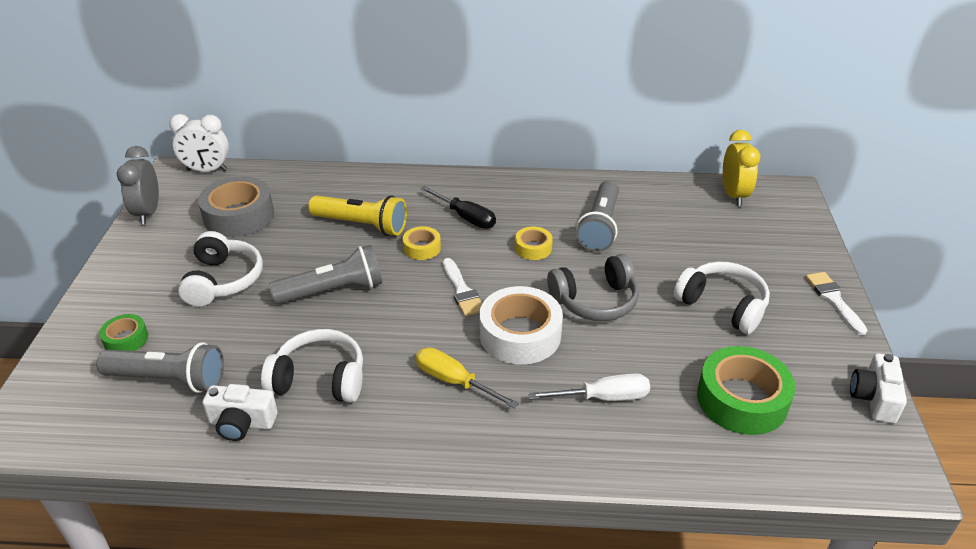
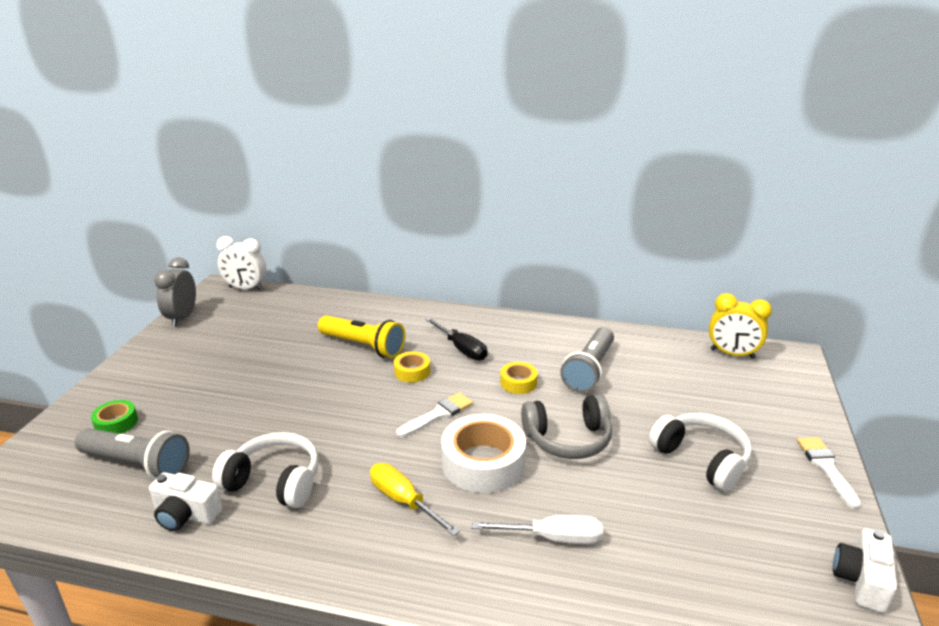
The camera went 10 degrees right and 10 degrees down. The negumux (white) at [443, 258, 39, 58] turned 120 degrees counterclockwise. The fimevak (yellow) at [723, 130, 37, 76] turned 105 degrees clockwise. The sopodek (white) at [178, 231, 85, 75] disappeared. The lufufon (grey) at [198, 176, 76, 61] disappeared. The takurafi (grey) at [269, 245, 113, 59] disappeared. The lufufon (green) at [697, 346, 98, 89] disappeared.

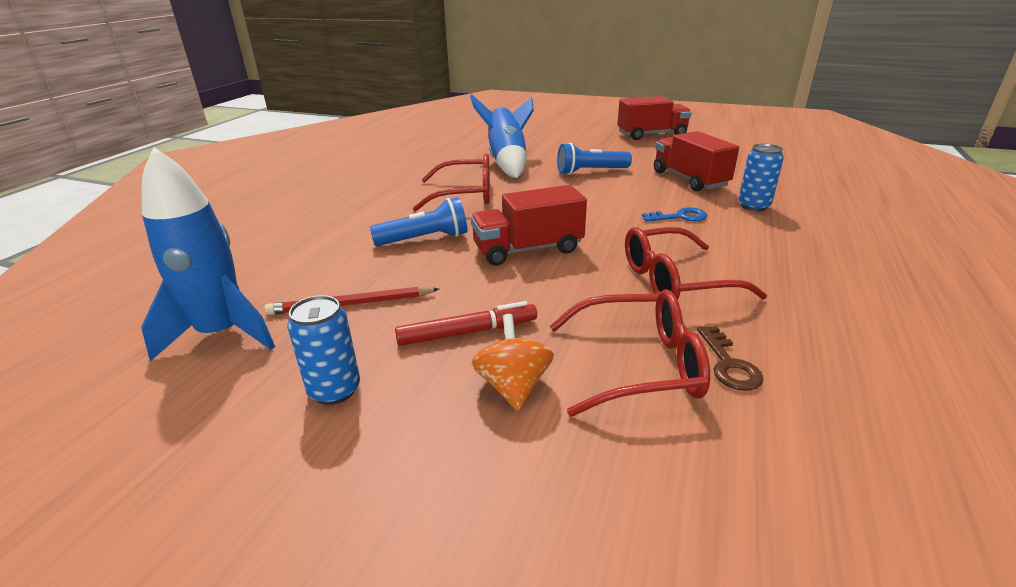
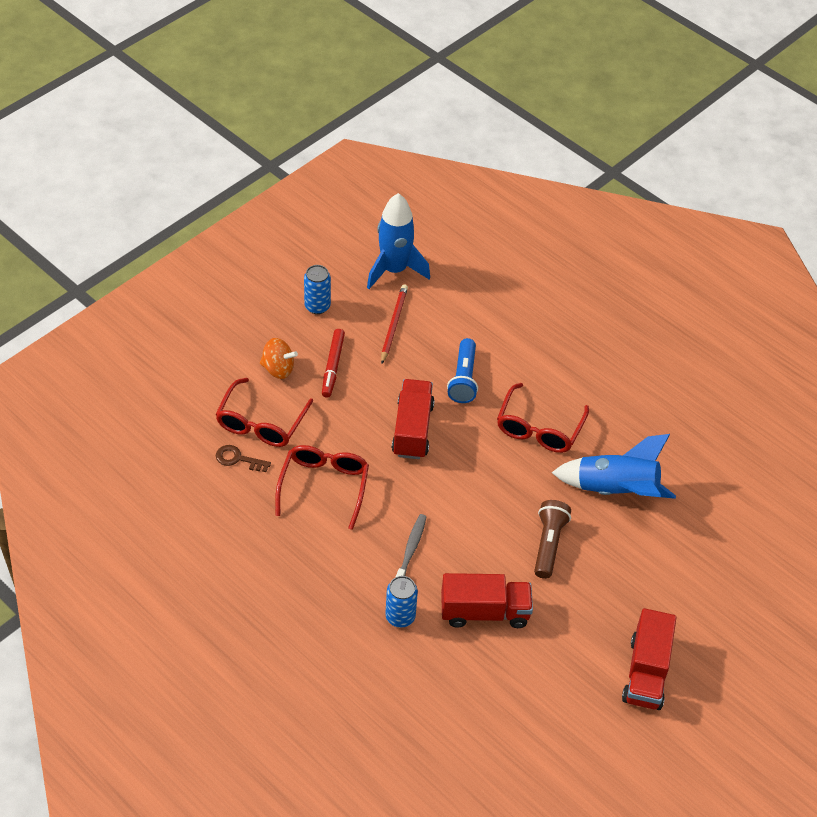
The camera went 110 degrees right and 20 degrees up. The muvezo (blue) at [642, 207, 65, 15] was replaced by the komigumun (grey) at [395, 514, 32, 64]. The takurafi (blue) at [557, 143, 75, 32] became the takurafi (brown) at [534, 500, 37, 79].

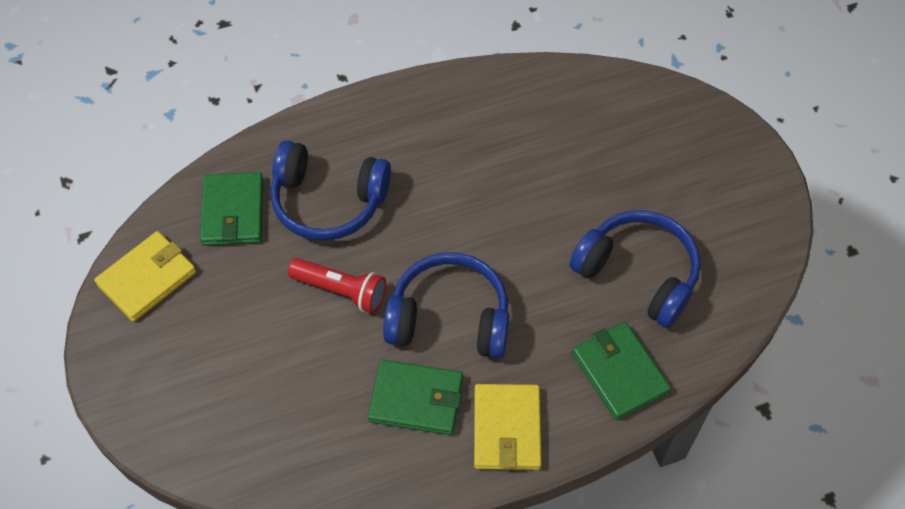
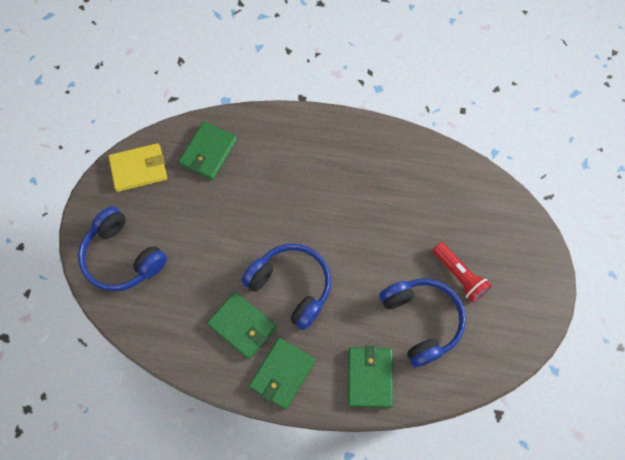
The camera went 30 degrees right and 10 degrees up. The sopodek (blue) moved from [271, 141, 120, 100] to [78, 206, 89, 86]. The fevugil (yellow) at [474, 384, 68, 86] became the fevugil (green) at [249, 338, 66, 72]. The takurafi (red) moved from [288, 258, 98, 55] to [433, 242, 58, 61].

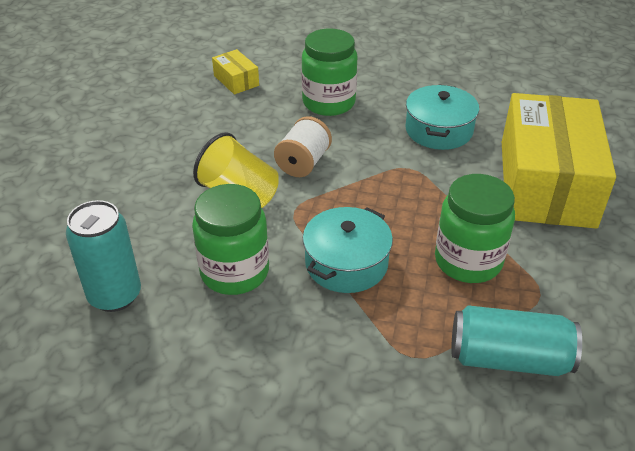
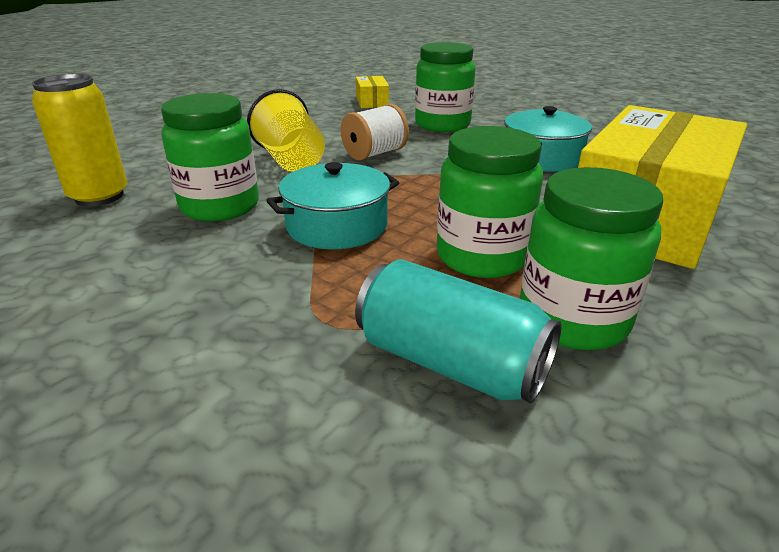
The camera went 25 degrees right and 10 degrees down. The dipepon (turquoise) at [66, 200, 75, 112] became the dipepon (yellow) at [32, 74, 95, 133]. The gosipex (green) at [520, 167, 143, 183] appeared.

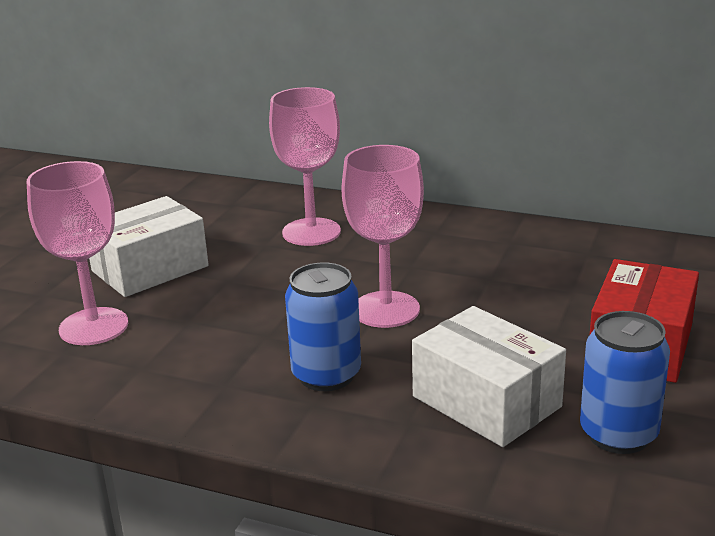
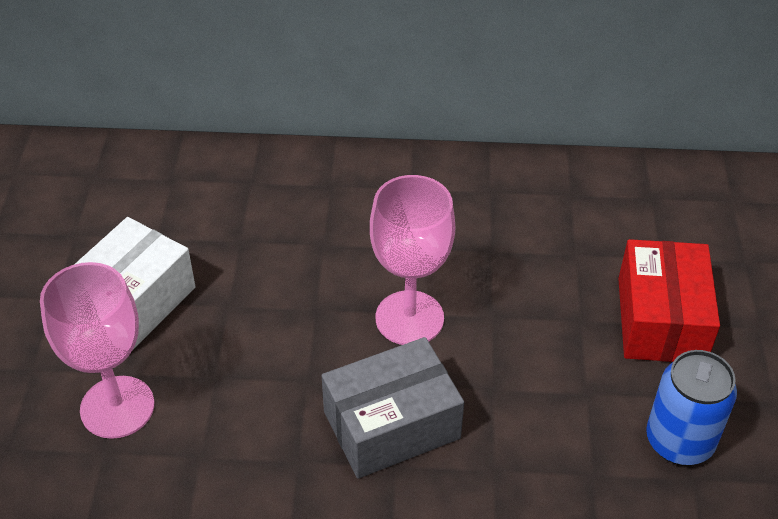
The camera went 20 degrees left and 20 degrees up. The dipepon (blue) at [285, 262, 76, 129] was replaced by the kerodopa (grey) at [321, 337, 143, 142]. The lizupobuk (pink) at [269, 87, 72, 159] disappeared. The kerodopa (white) at [412, 306, 154, 141] disappeared.

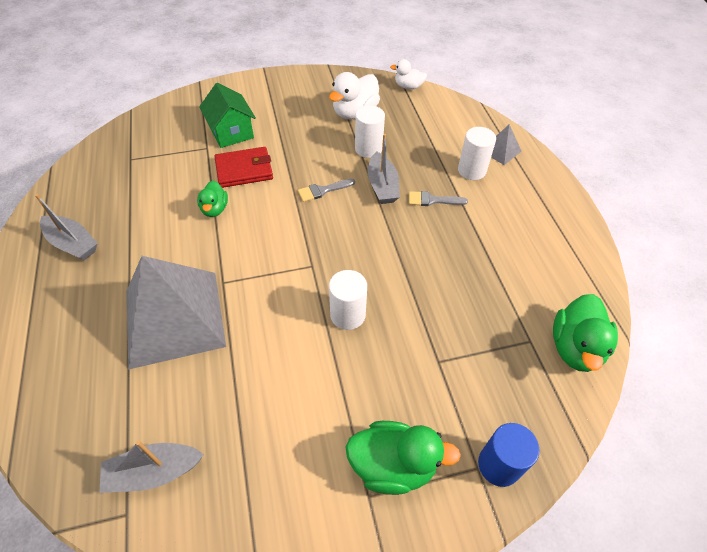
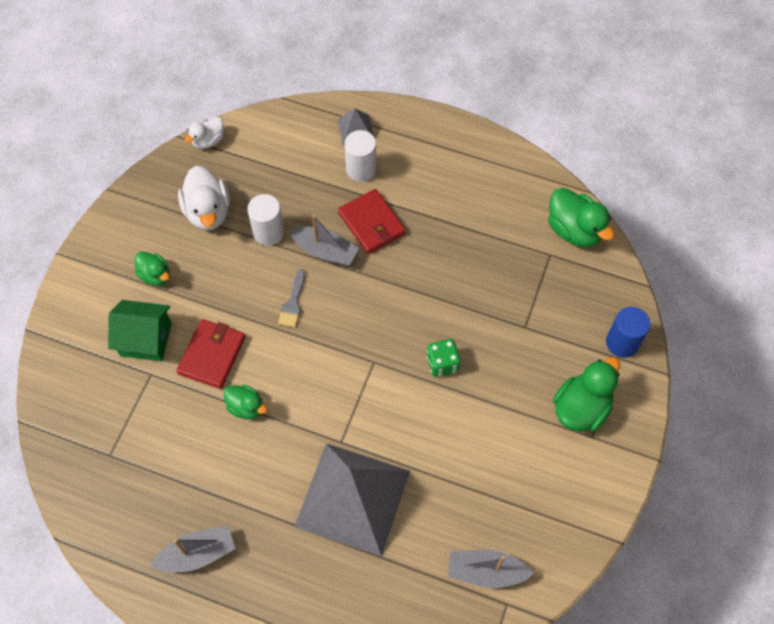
The camera went 55 degrees left and 10 degrees up. The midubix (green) at [135, 252, 35, 34] appeared. The negumux (grey) at [409, 191, 59, 15] was replaced by the fevugil (red) at [338, 189, 68, 65]. The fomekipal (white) at [329, 270, 38, 60] was replaced by the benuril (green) at [427, 339, 34, 38]. The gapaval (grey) at [99, 440, 105, 53] turned 75 degrees clockwise.

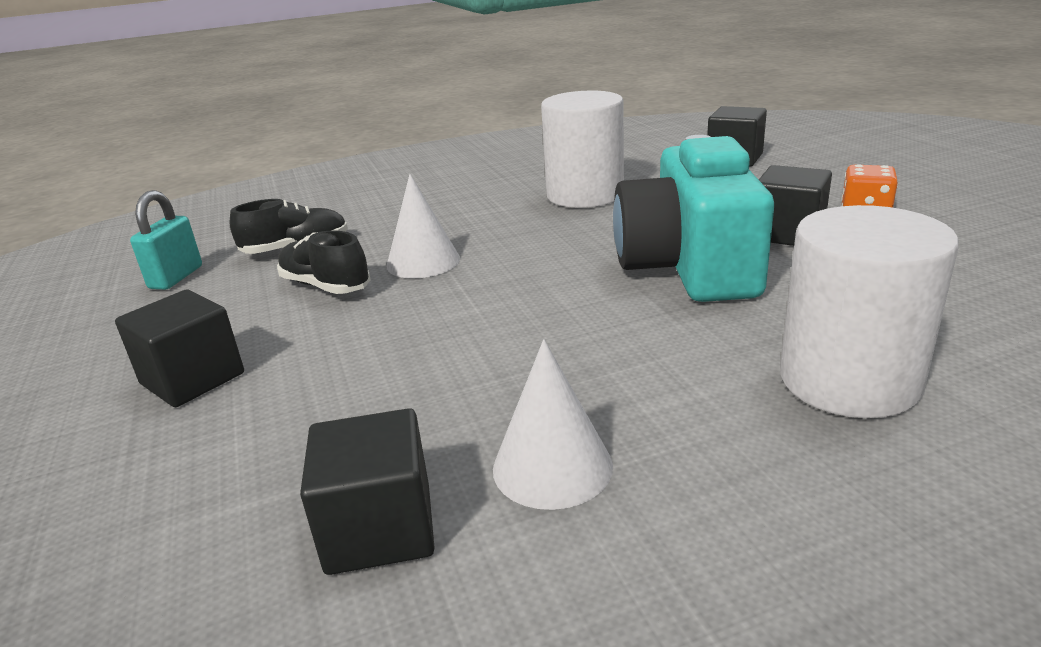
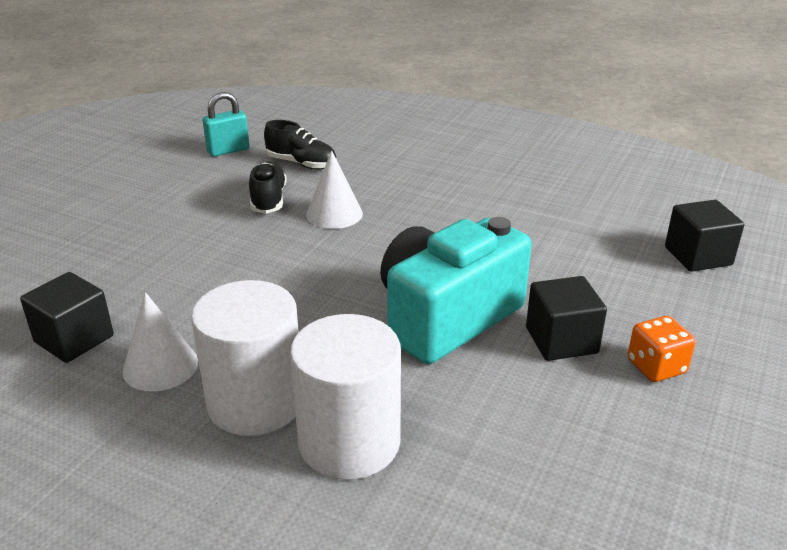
The camera went 45 degrees right and 5 degrees up. The fomekipal (white) moved from [541, 91, 83, 117] to [191, 280, 108, 156]. The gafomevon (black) at [115, 290, 129, 117] disappeared.

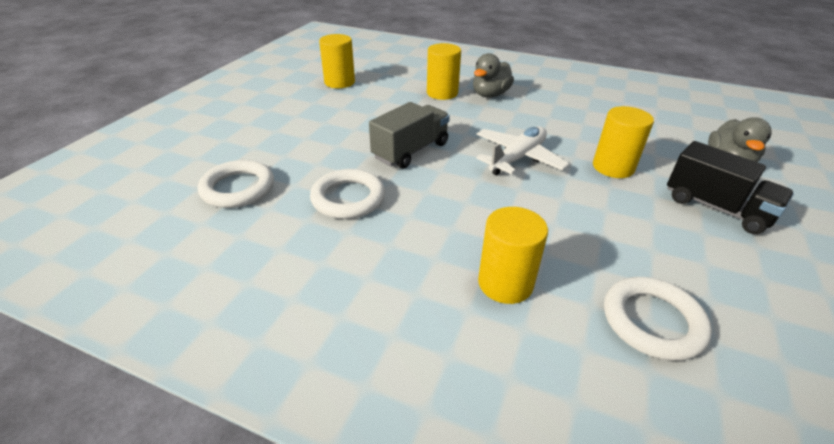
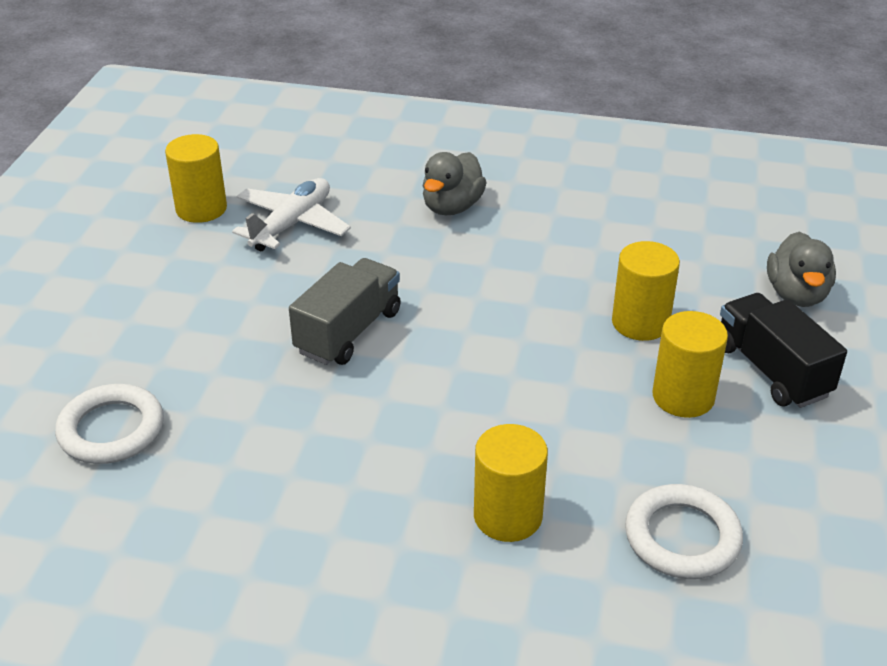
The camera went 10 degrees left and 0 degrees up. The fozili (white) moved from [476, 126, 93, 49] to [232, 178, 119, 73]. The fomekipal (yellow) moved from [427, 43, 34, 57] to [652, 311, 76, 107]. The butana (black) at [667, 141, 127, 93] turned 150 degrees counterclockwise. The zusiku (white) at [310, 169, 75, 50] disappeared.

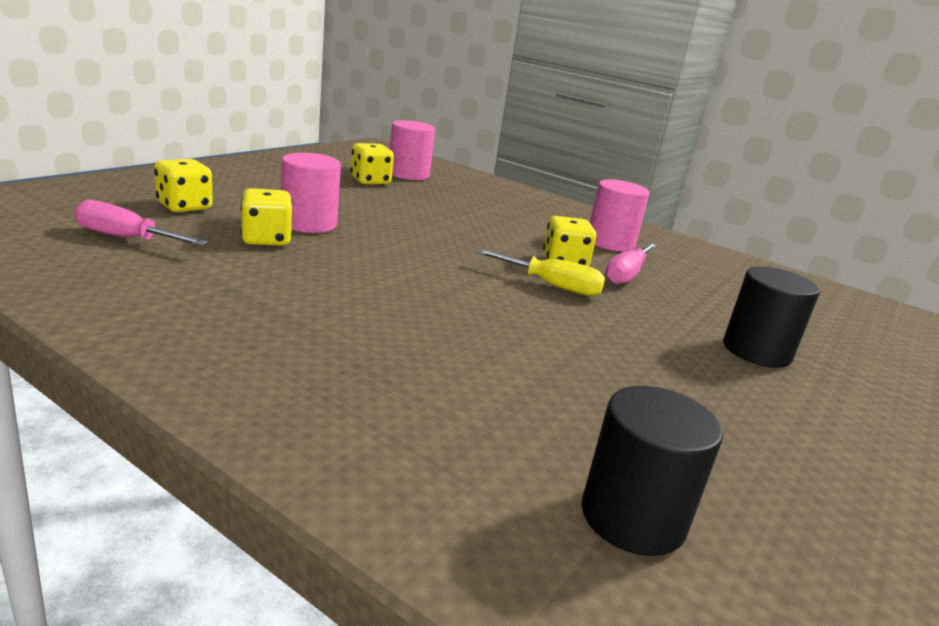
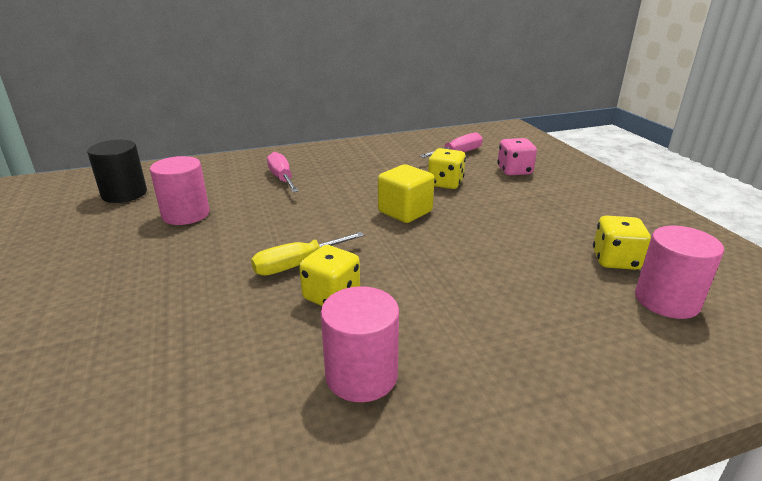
The camera went 130 degrees right and 5 degrees up. The fomekipal (pink) moved from [281, 153, 60, 80] to [150, 156, 59, 69]. The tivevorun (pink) moved from [605, 243, 52, 41] to [267, 152, 32, 40]. The gafomevon (yellow) at [378, 164, 56, 59] appeared. The benuril (yellow) at [154, 159, 59, 53] became the benuril (pink) at [497, 138, 40, 37]. The fomekipal (black) at [723, 266, 97, 102] disappeared.

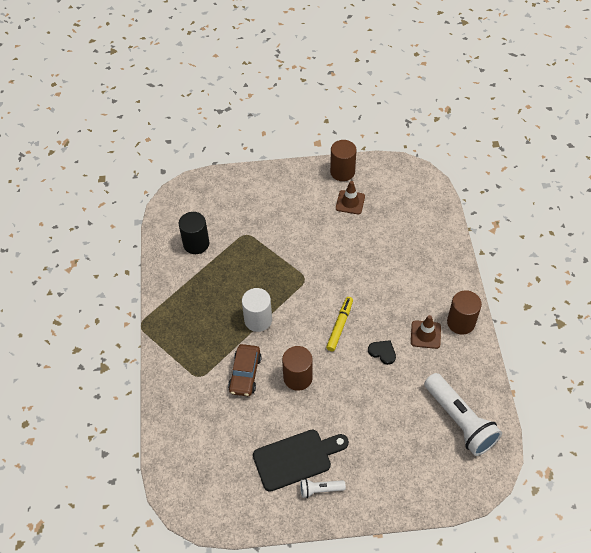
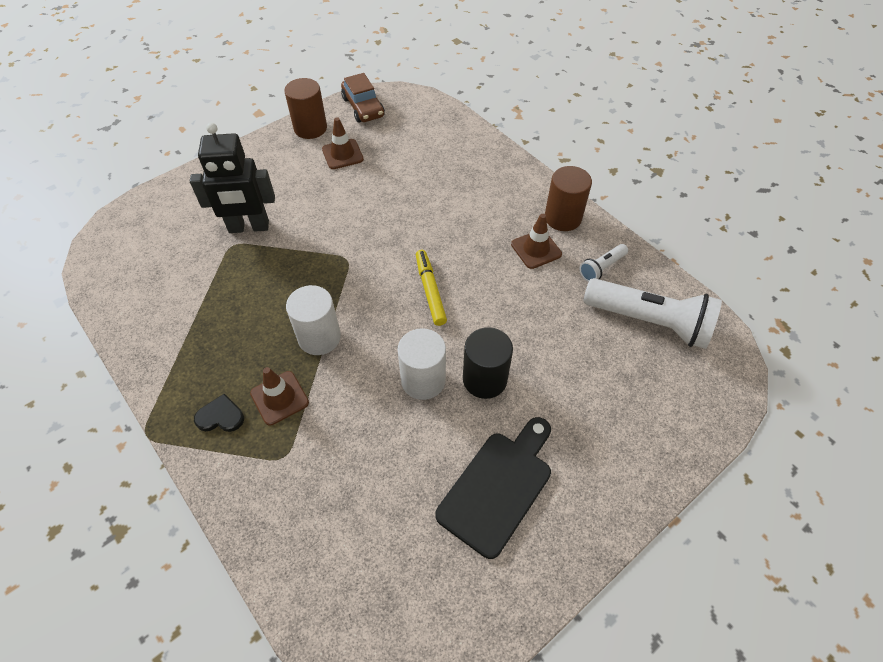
The camera went 35 degrees left and 0 degrees up. The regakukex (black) at [190, 123, 85, 110] appeared. The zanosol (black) moved from [368, 340, 28, 25] to [194, 394, 50, 38]. The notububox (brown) at [250, 367, 59, 59] appeared. The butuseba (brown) moved from [228, 344, 34, 52] to [341, 73, 44, 50]. The fomekipal (brown) at [282, 346, 31, 45] became the fomekipal (white) at [397, 328, 49, 72]. The fomekipal (black) moved from [179, 212, 30, 42] to [463, 327, 50, 72]. The takurafi (white) moved from [300, 479, 46, 19] to [579, 244, 49, 38].

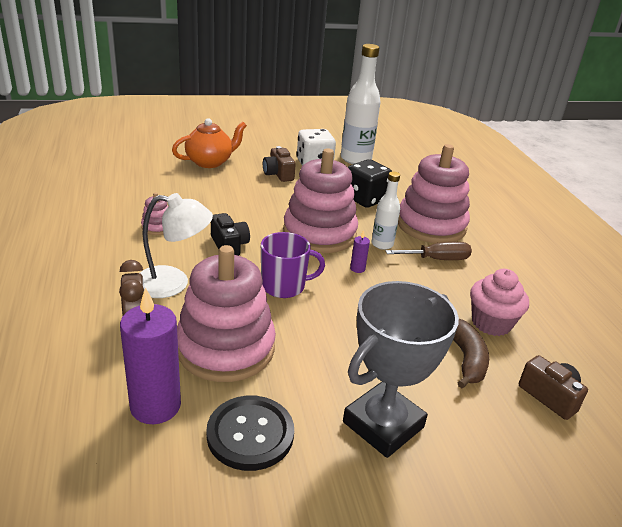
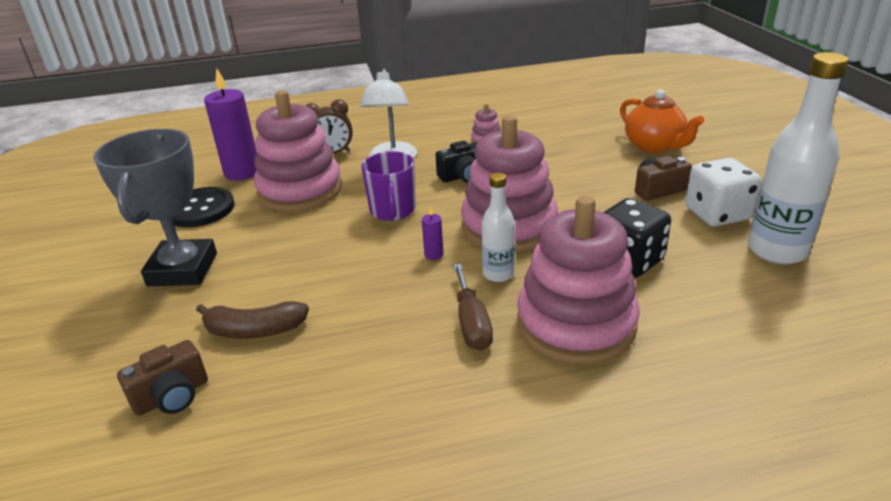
The camera went 95 degrees right and 0 degrees up. The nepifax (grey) at [343, 281, 116, 177] turned 45 degrees clockwise. The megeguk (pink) at [470, 269, 59, 67] disappeared.

